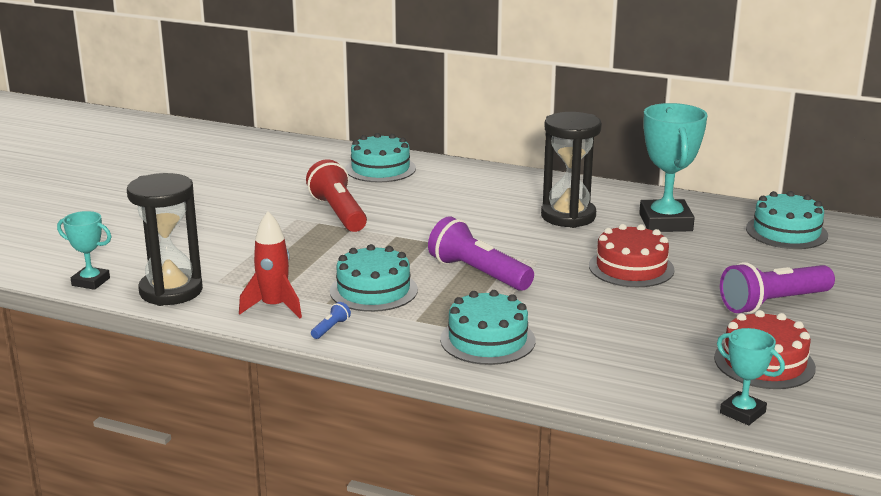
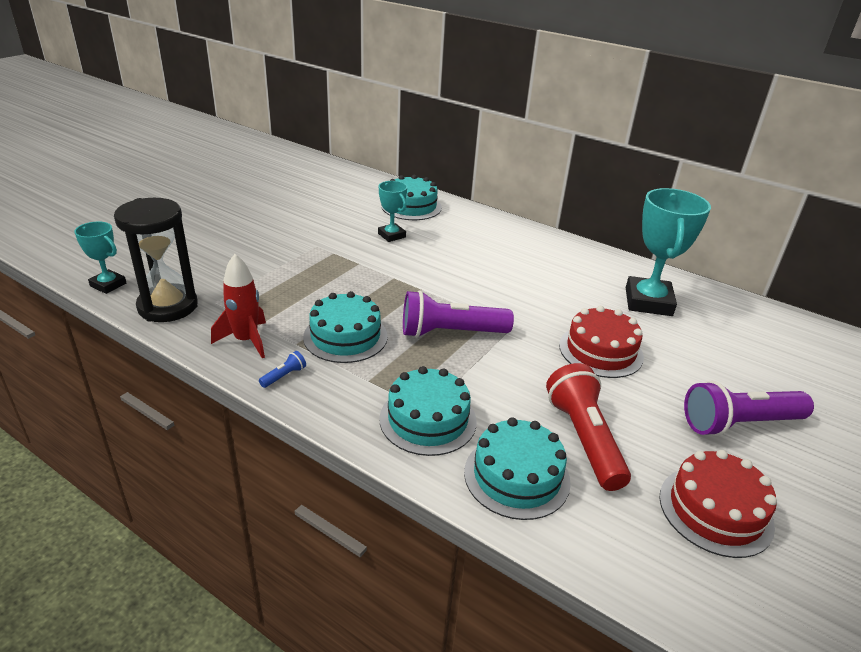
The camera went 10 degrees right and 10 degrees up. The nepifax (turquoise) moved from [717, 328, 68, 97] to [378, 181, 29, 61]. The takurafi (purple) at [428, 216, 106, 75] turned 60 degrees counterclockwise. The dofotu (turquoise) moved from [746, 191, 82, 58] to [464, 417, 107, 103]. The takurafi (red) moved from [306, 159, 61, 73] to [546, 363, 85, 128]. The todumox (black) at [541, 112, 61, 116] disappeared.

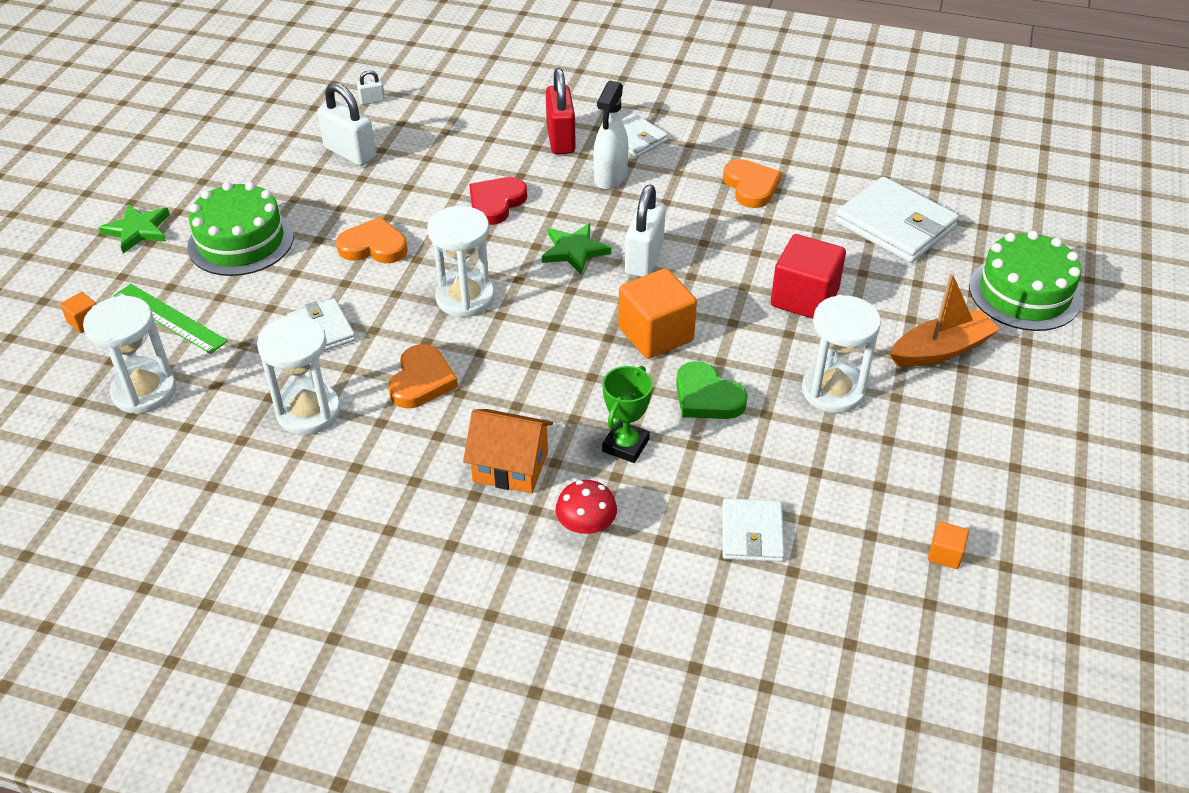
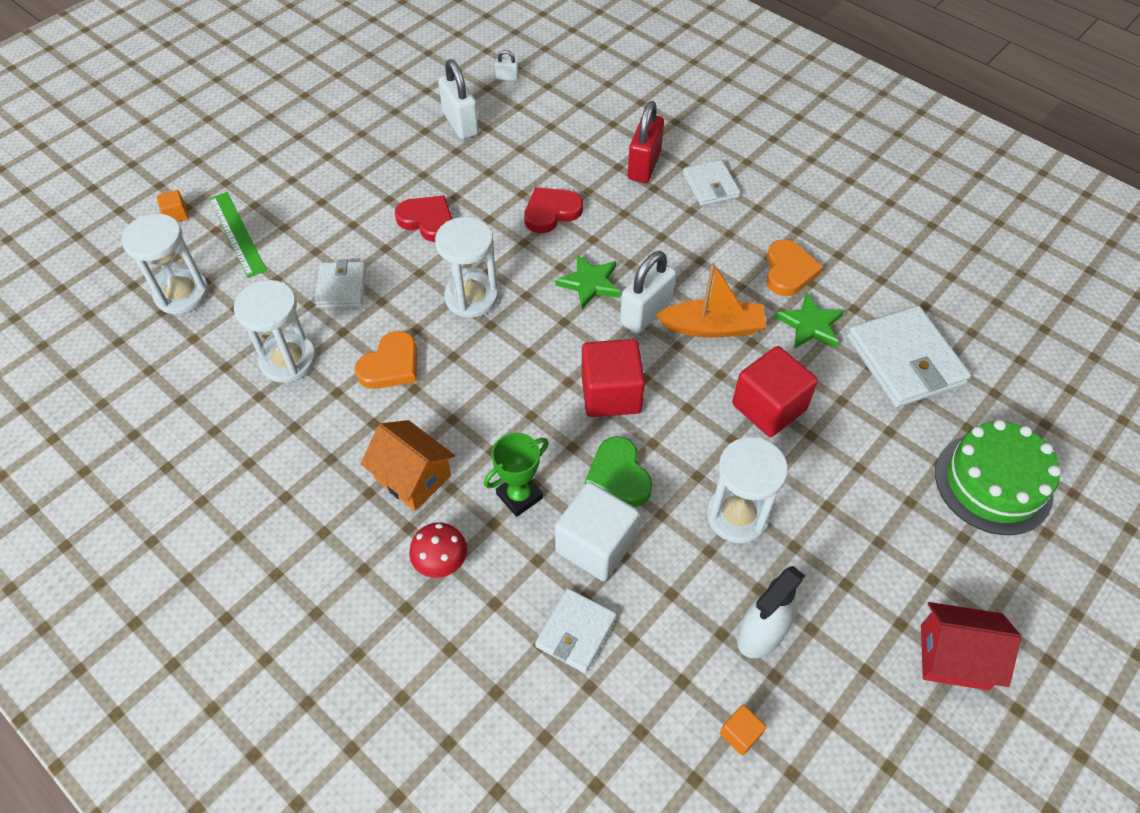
The camera went 25 degrees right and 10 degrees up. The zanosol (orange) at [336, 217, 71, 46] became the zanosol (red) at [395, 195, 57, 47]. The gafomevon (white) at [555, 482, 84, 99] appeared. The gafomevon (orange) at [618, 268, 79, 91] became the gafomevon (red) at [581, 339, 64, 78]. The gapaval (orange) moved from [890, 273, 110, 94] to [656, 263, 110, 75]. The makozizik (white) moved from [593, 80, 35, 110] to [737, 566, 68, 92]. The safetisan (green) moved from [98, 204, 72, 50] to [775, 292, 69, 57]. The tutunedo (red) at [921, 602, 100, 88] appeared. The dofotu (green) at [187, 182, 107, 94] disappeared.

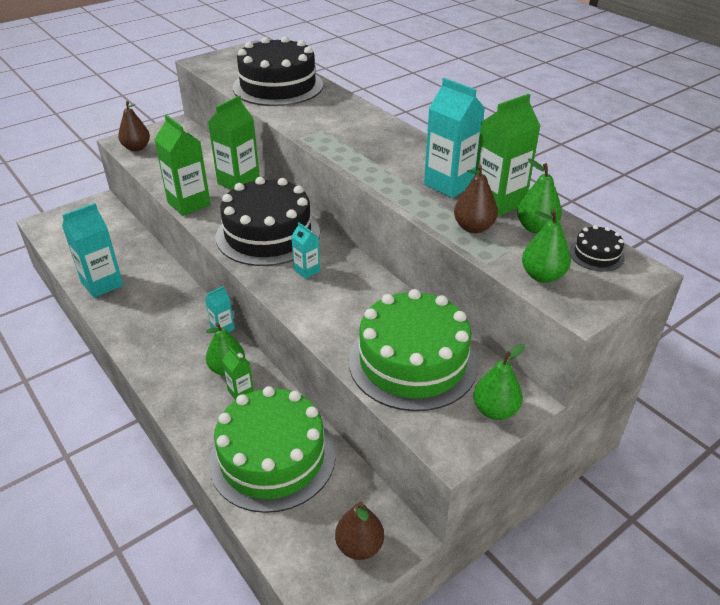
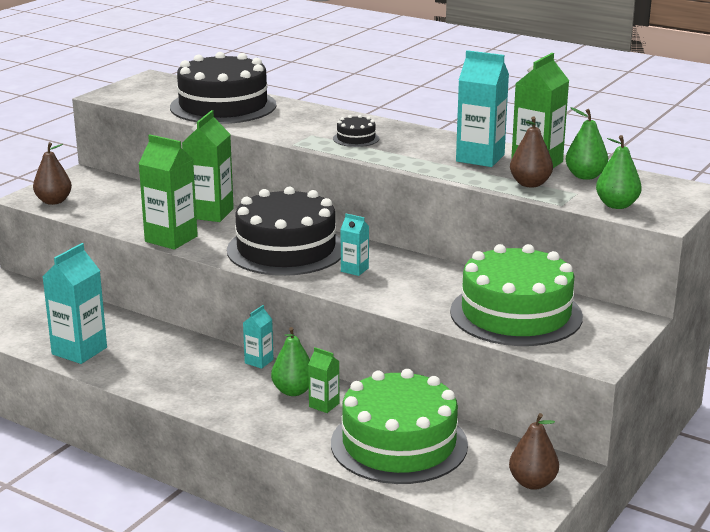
The camera went 20 degrees left and 15 degrees down. The dofotu (black) moved from [569, 225, 56, 47] to [333, 115, 46, 32]. The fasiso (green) at [473, 344, 52, 76] disappeared.

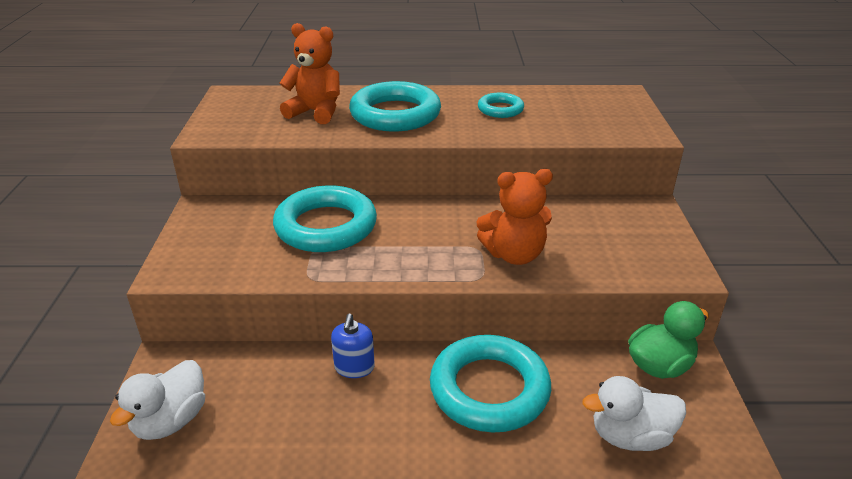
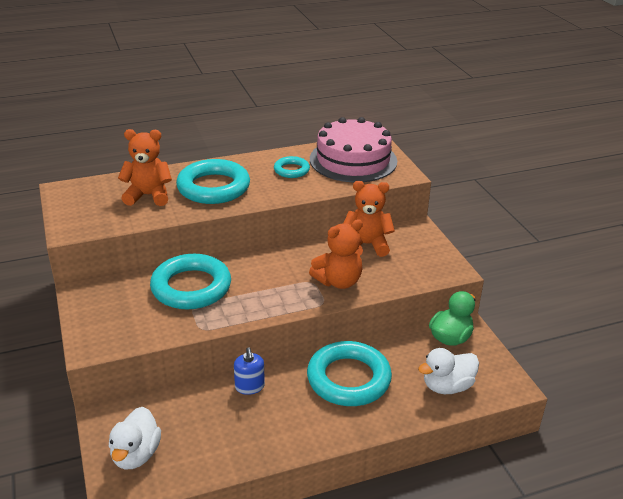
The camera went 20 degrees left and 0 degrees up. The dofotu (pink) at [310, 117, 87, 65] appeared. The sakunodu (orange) at [344, 181, 51, 76] appeared.

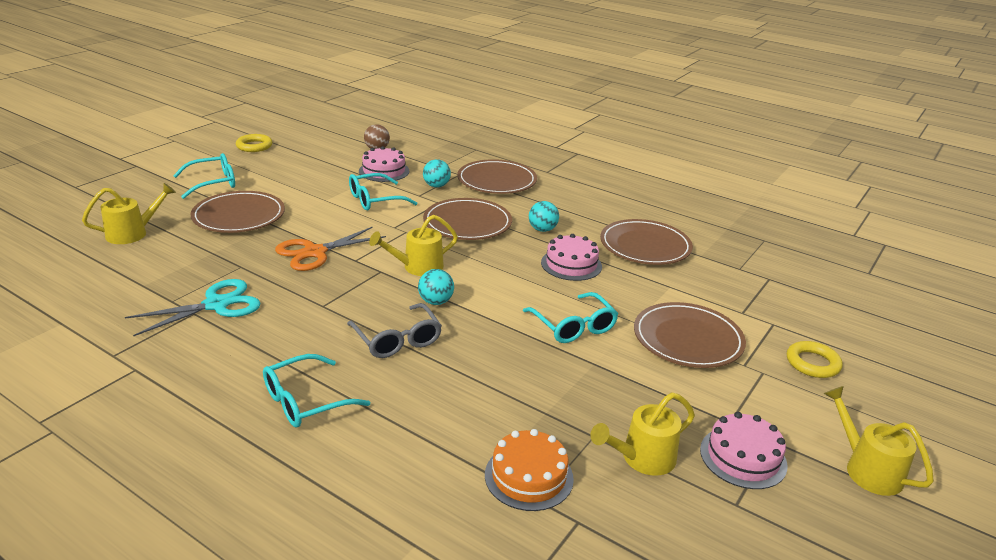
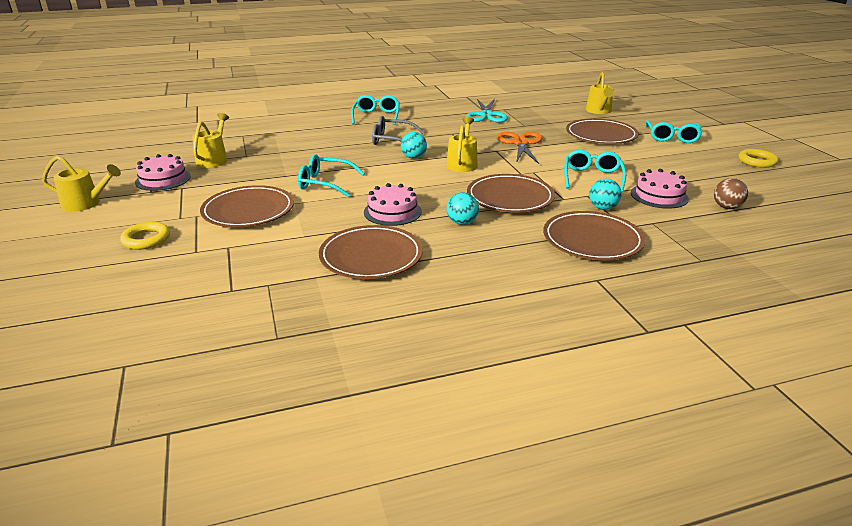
The camera went 130 degrees right and 0 degrees up. The dofotu (orange) at [485, 429, 89, 82] disappeared.

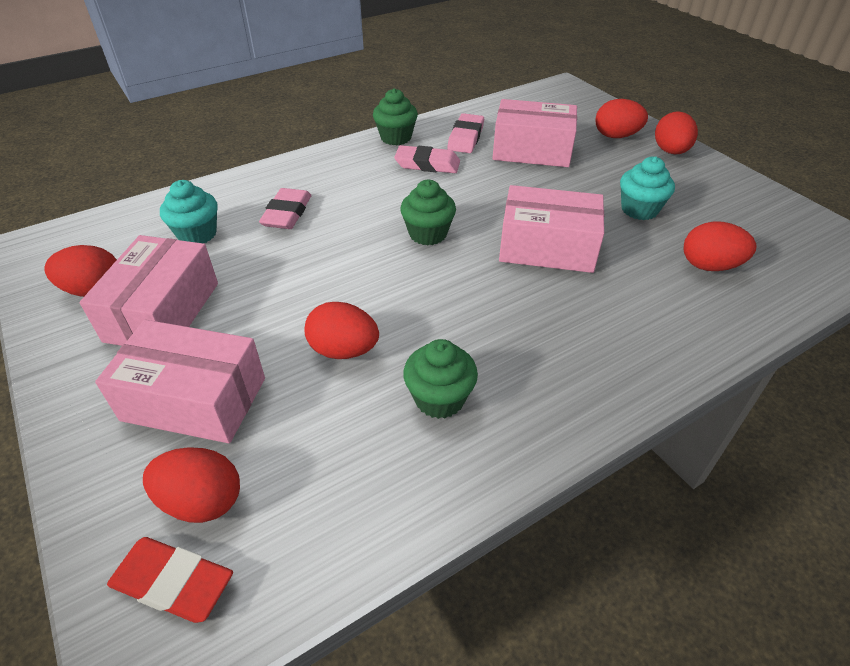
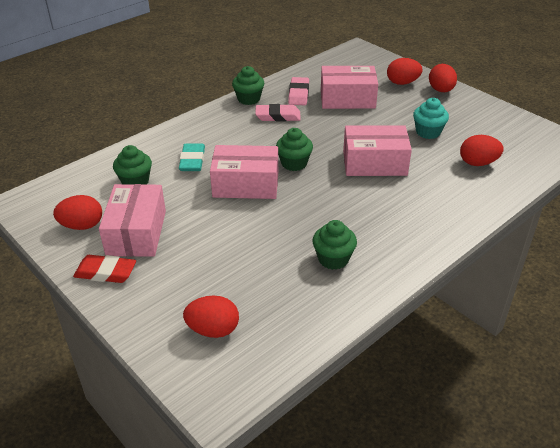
The camera went 10 degrees left and 5 degrees down. The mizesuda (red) moved from [107, 537, 126, 86] to [73, 255, 63, 28]. The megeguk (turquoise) at [160, 180, 58, 63] became the megeguk (green) at [113, 145, 39, 40]. The mizesuda (pink) at [259, 188, 52, 41] became the mizesuda (turquoise) at [179, 144, 26, 27]. The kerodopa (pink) moved from [95, 320, 170, 123] to [210, 145, 68, 54]. The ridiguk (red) at [304, 302, 75, 57] disappeared.

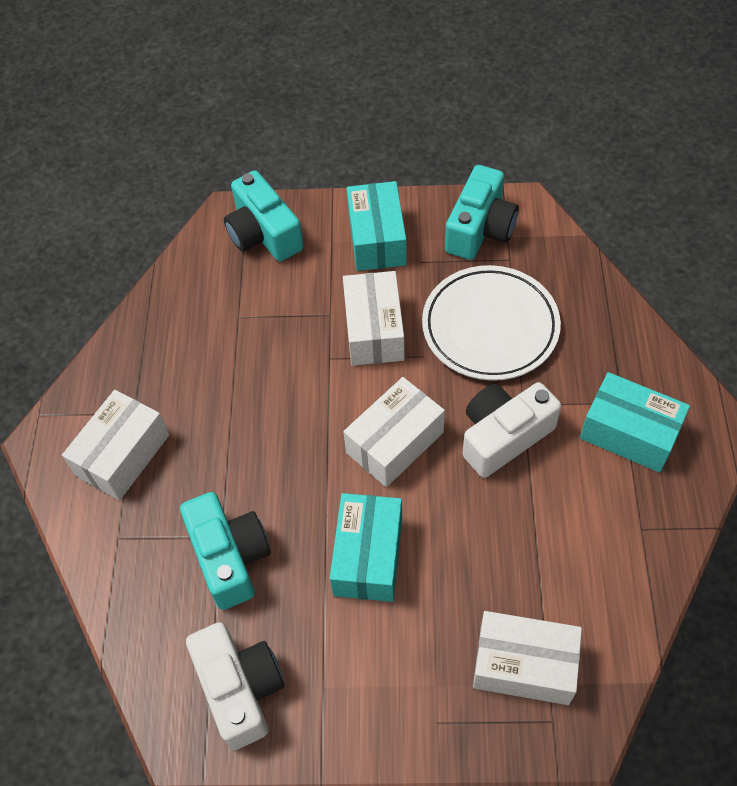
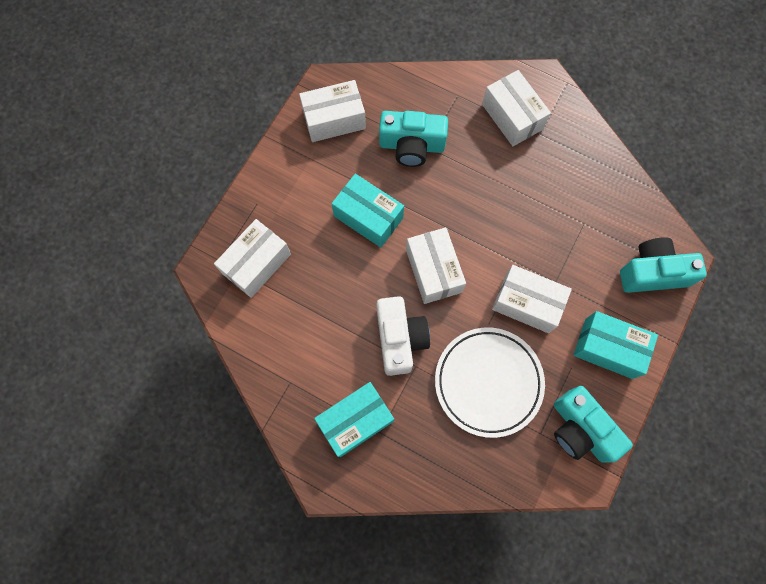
The camera went 115 degrees right and 15 degrees up. The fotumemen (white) at [186, 622, 98, 128] was replaced by the kerodopa (white) at [299, 80, 67, 62].

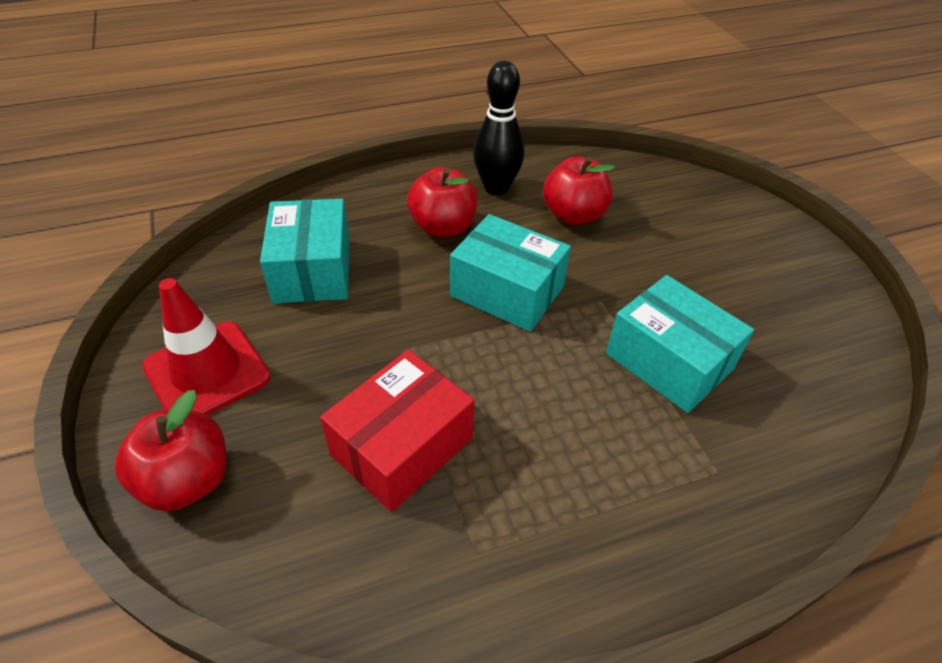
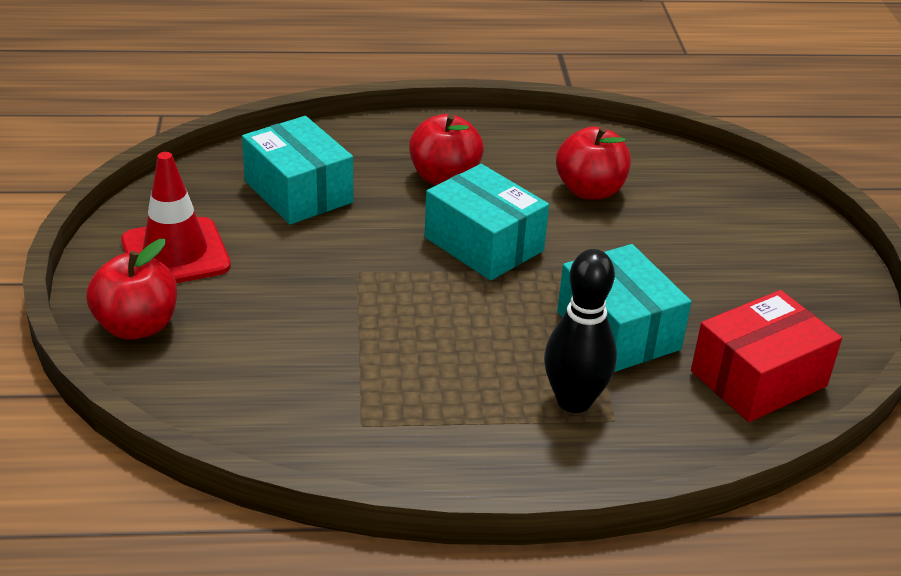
The camera went 15 degrees right and 10 degrees down. The kerodopa (turquoise) at [260, 199, 90, 104] turned 45 degrees counterclockwise. The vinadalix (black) moved from [473, 61, 51, 134] to [544, 249, 73, 164]. The kerodopa (red) moved from [320, 350, 155, 162] to [691, 290, 151, 132].

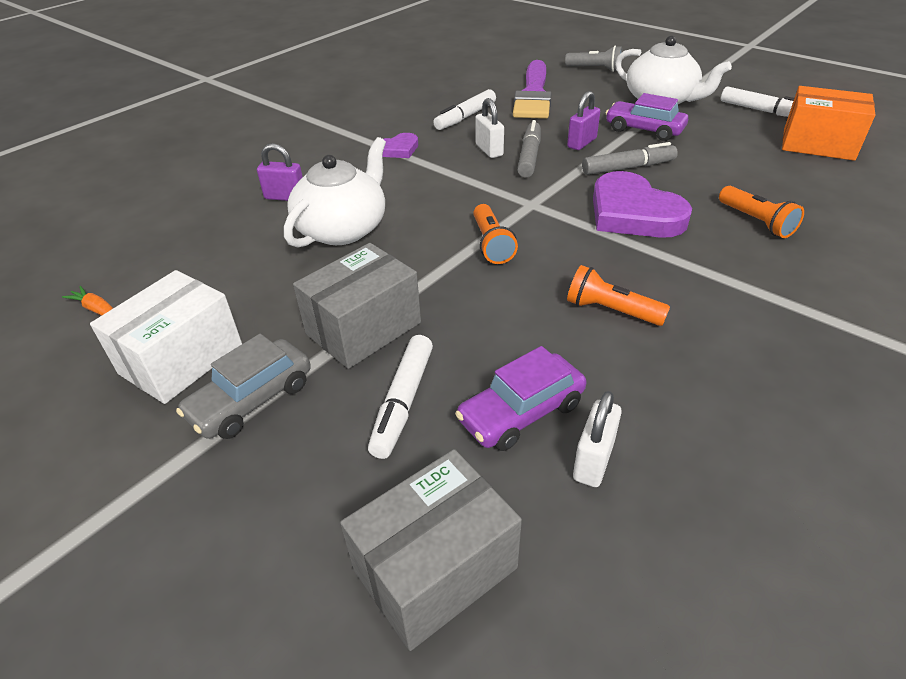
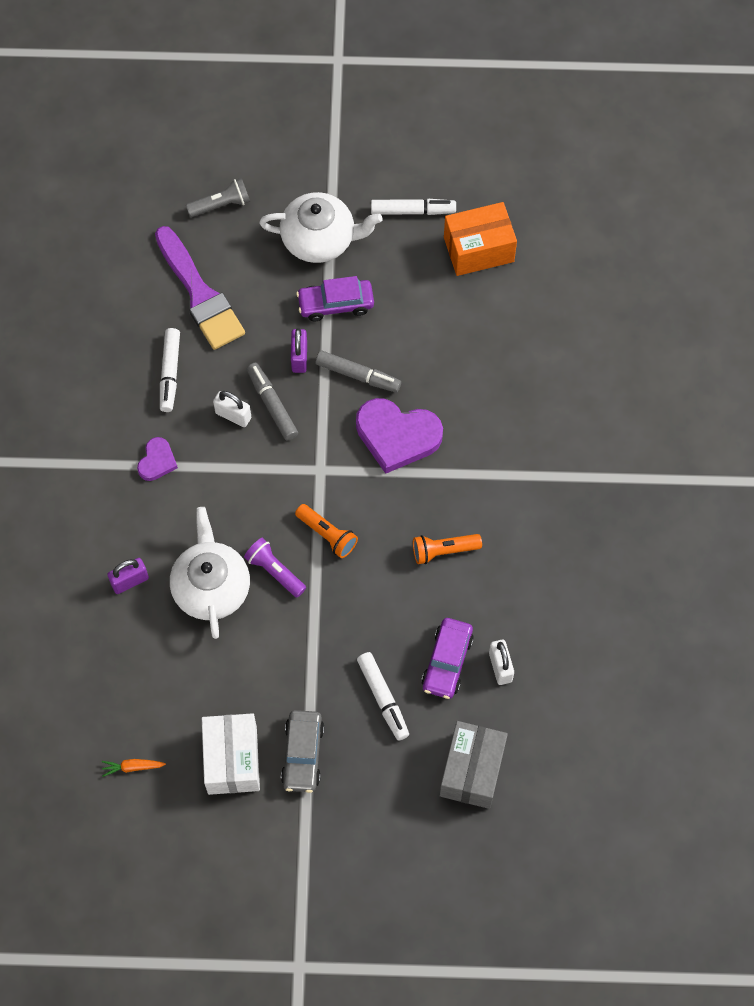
The camera went 40 degrees left and 25 degrees up. The takurafi (purple) at [244, 538, 62, 60] appeared. The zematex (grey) at [582, 142, 96, 33] turned 75 degrees clockwise. The kerodopa (grey) at [293, 243, 128, 126] disappeared. The takurafi (orange) at [719, 186, 85, 52] disappeared.

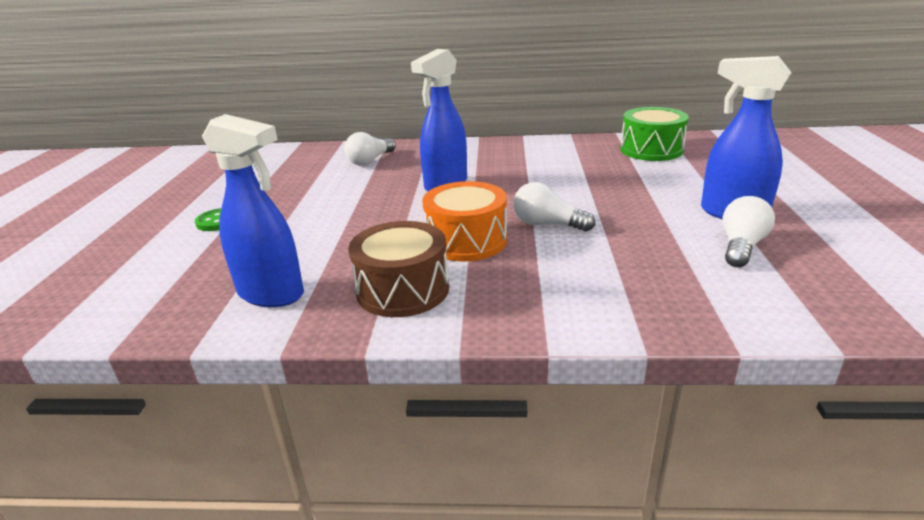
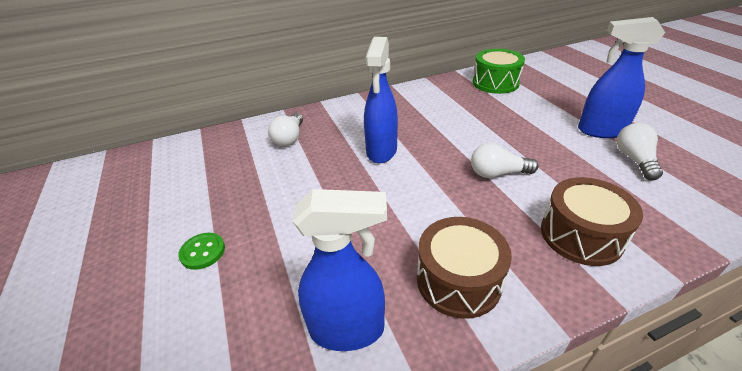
The camera went 25 degrees left and 10 degrees up. The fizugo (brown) at [541, 177, 102, 89] appeared. The fizugo (orange) at [422, 181, 85, 80] disappeared.

